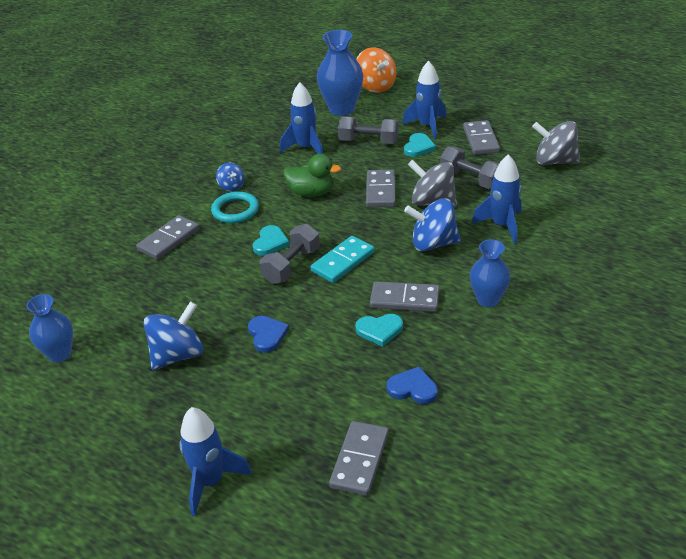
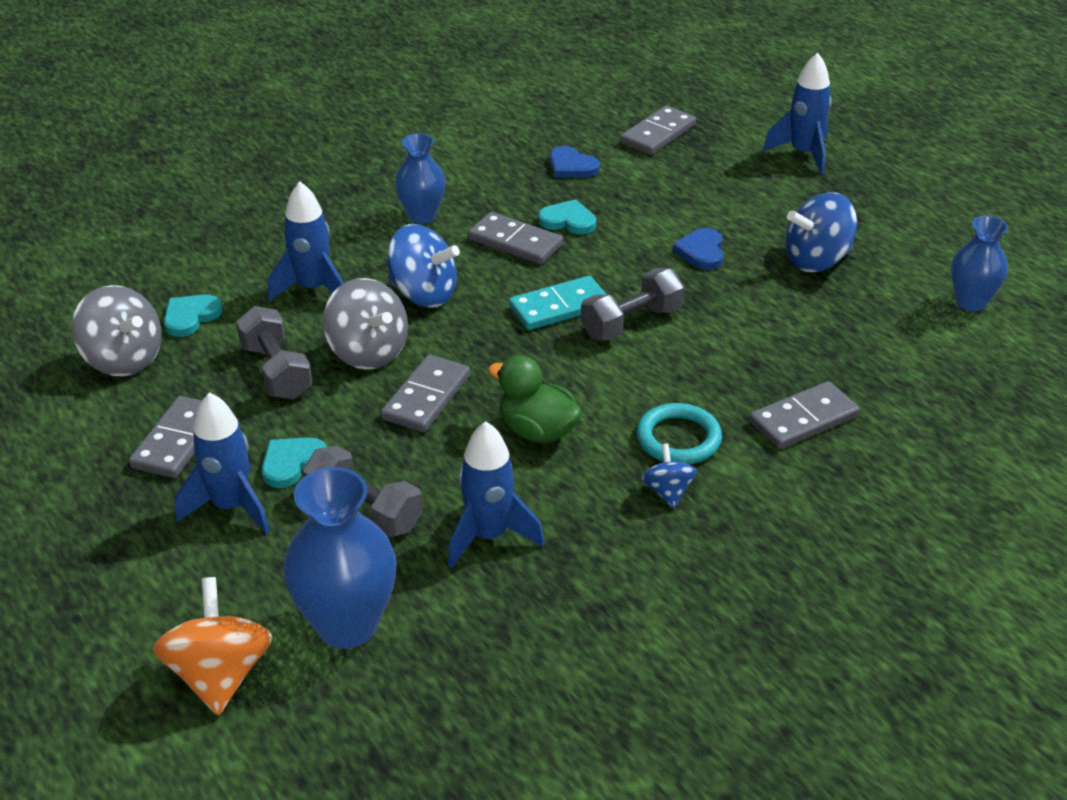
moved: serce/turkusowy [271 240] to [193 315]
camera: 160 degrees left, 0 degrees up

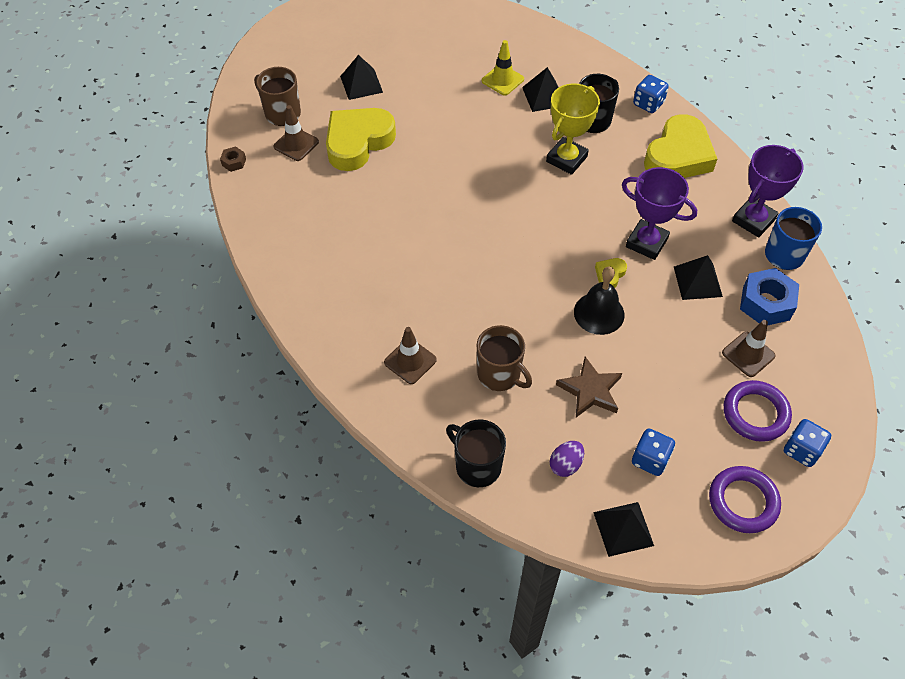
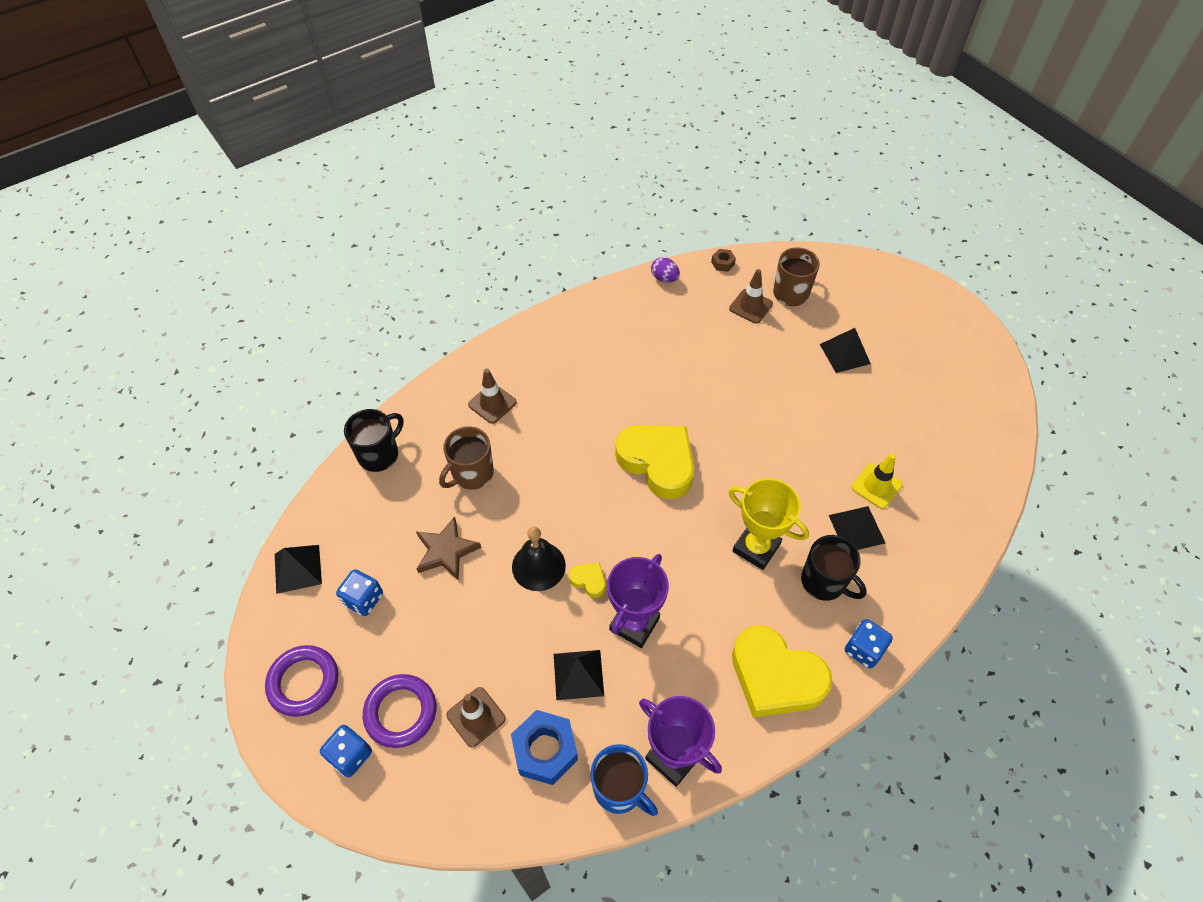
moved: serce/żółty [361 139] to [654 462]; jajko/fioletowy [567 459] to [665 270]
camera: 90 degrees right, 0 degrees up

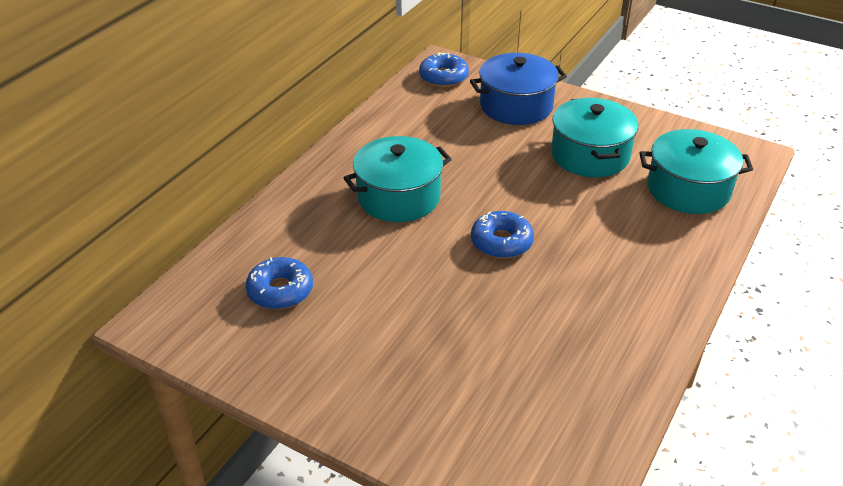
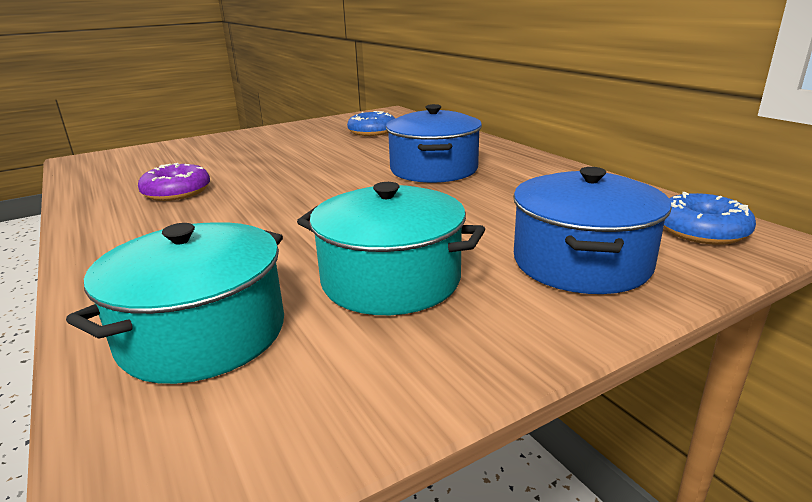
removed: donut/niebieski [502 235]
added: donut/fioletowy [174 182]
recoloured: garnek/turkusowy [397 179] to garnek/niebieski [434 143]
camera: 120 degrees right, 15 degrees down

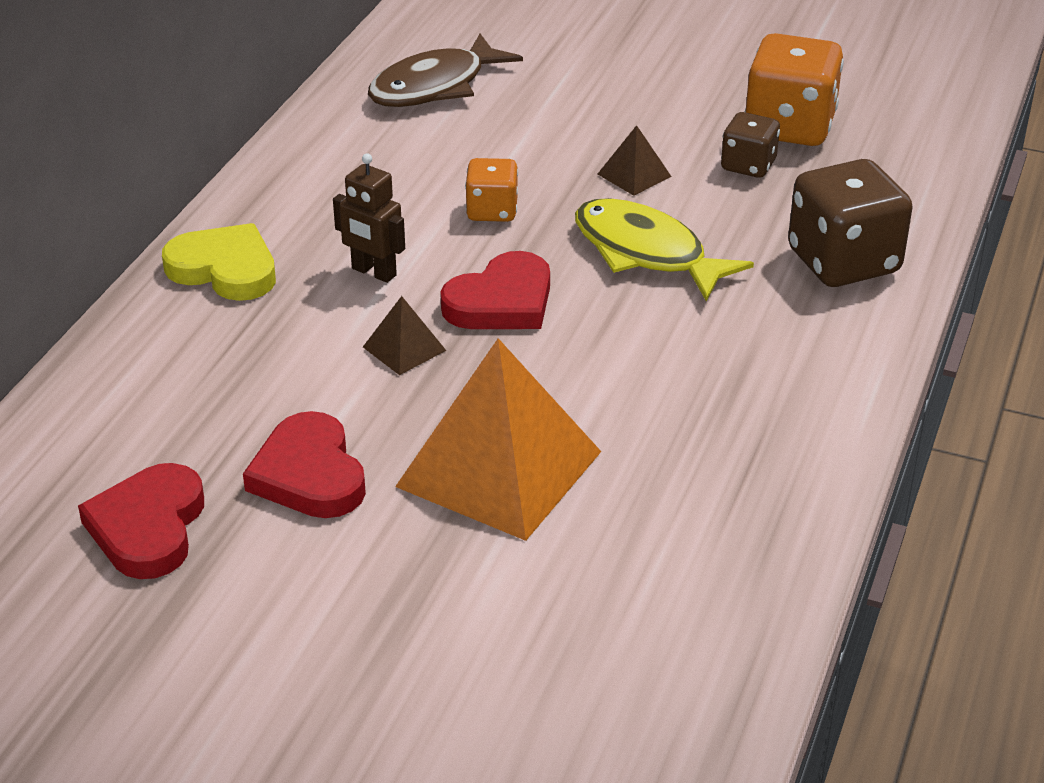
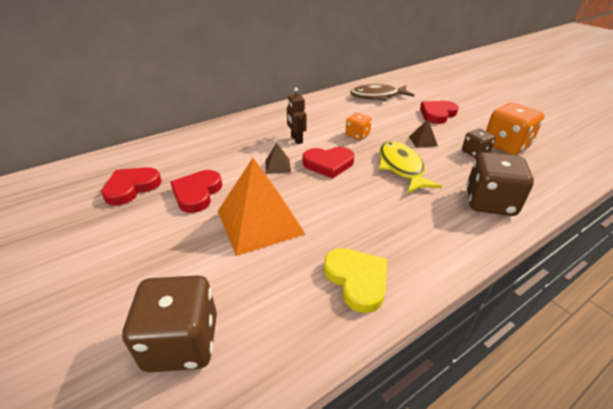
added: serce/czerwony [439 112]; kostka do gry/brązowy [169 323]
moved: serce/żółty [219 262] to [355 280]
camera: 35 degrees right, 0 degrees up

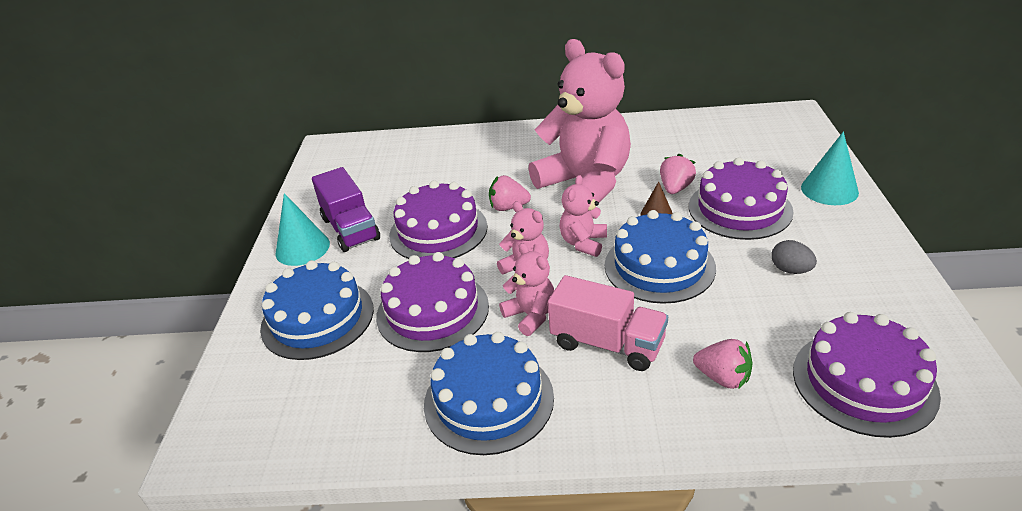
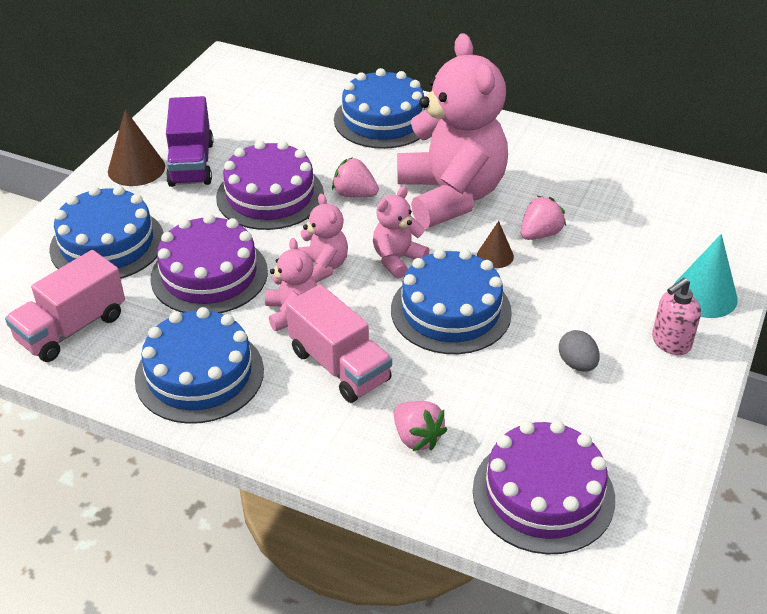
removed: tort/fioletowy [741 198]
added: tort/niebieski [380 108]; ciężarówka/różowy [65 306]; dozownik mydła/różowy [676 316]
recoloured: stożek/turkusowy [303 229] to stożek/brązowy [136 148]
camera: 20 degrees right, 5 degrees up

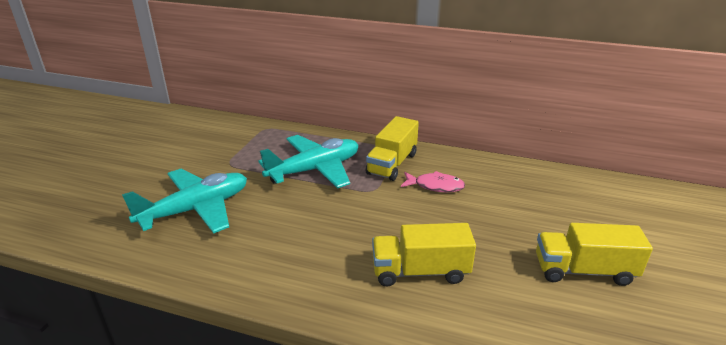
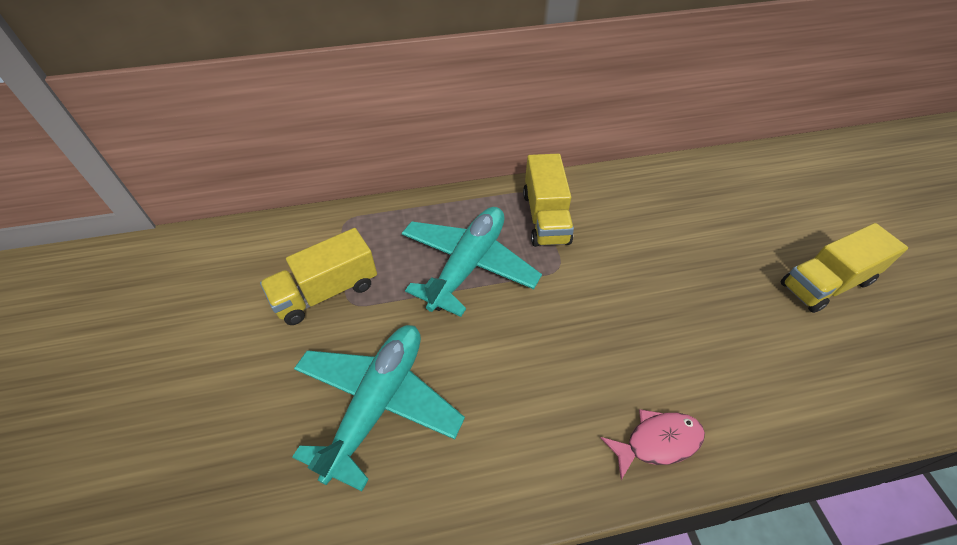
moved: ryba/różowy [433 181] to [653 444]; ciężarówka/żółty [424 254] to [318 276]
camera: 30 degrees left, 20 degrees up

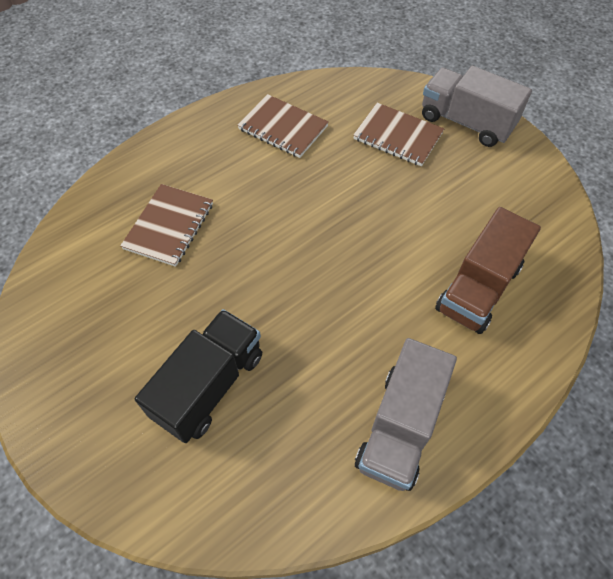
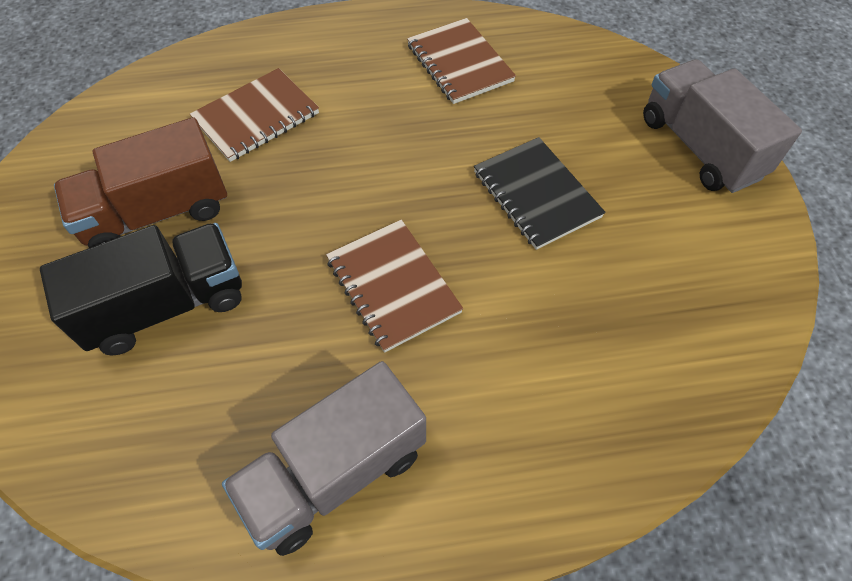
added: zeszyt/czarny [540 193]
moved: zeszyt/brązowy [398 134] to [394 286]; ciężarówka/brązowy [488 270] to [140 182]
camera: 30 degrees right, 0 degrees up

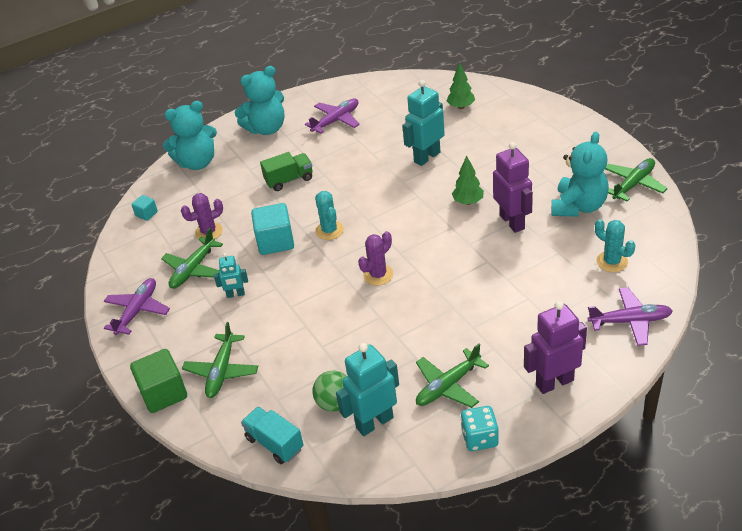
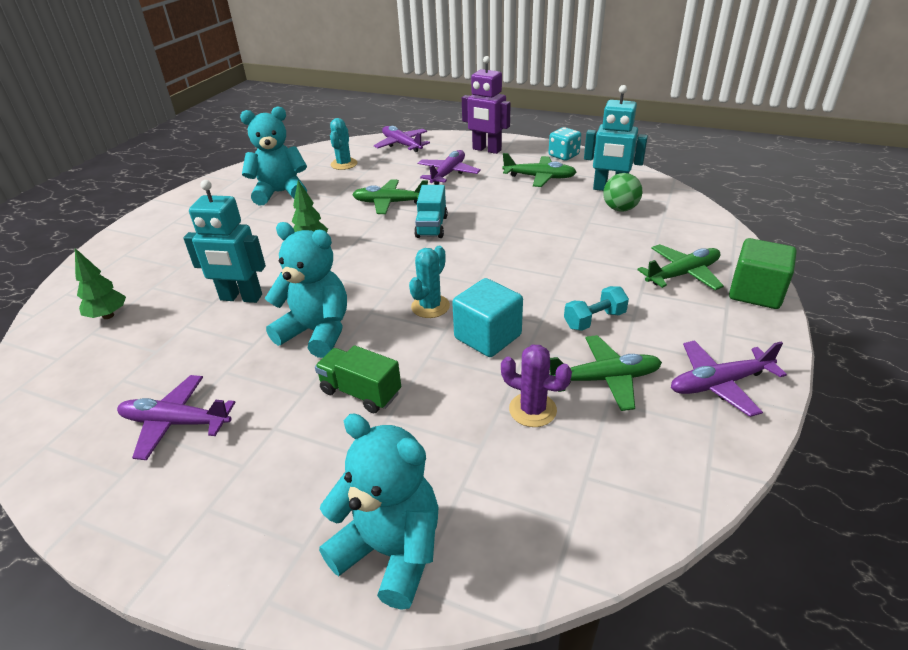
removed: robot/fioletowy [513 187]; sześcian/turkusowy [145 208]; kaktus/fioletowy [375 258]
added: samolot/fioletowy [449 167]
moved: miś/turkusowy [259 100] to [305 290]; samolot/zielony [636 180] to [390 197]; ciężarówka/turkusowy [272 435] to [431 211]
replaced: robot/turkusowy [231 275] to hantel/turkusowy [596 308]
camera: 130 degrees left, 5 degrees down

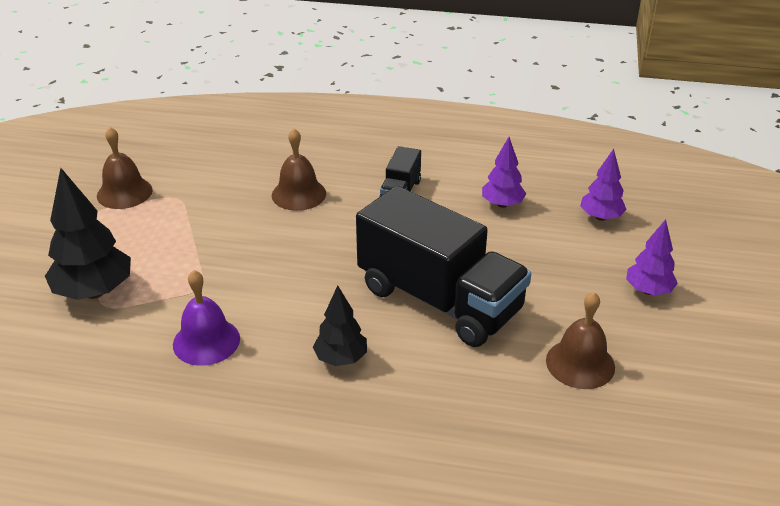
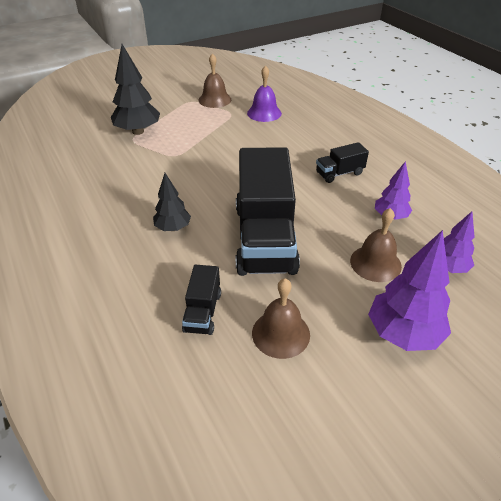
added: ciężarówka/czarny [201 300]
moved: dzwonek/brązowy [299 169] to [376 245]; dzwonek/fioletowy [206 318] to [264 93]
resized: drzewko/fioletowy [652 257] = [409 290] x1.65
camera: 50 degrees right, 5 degrees up

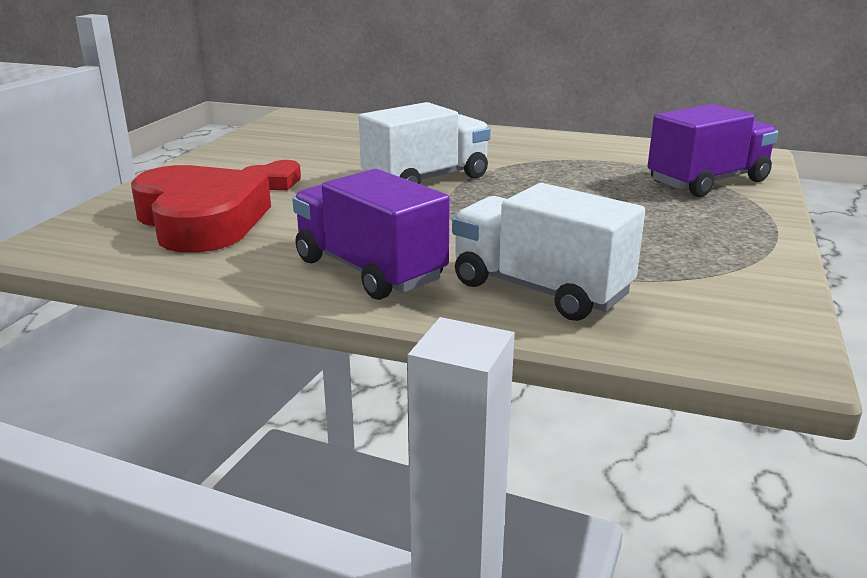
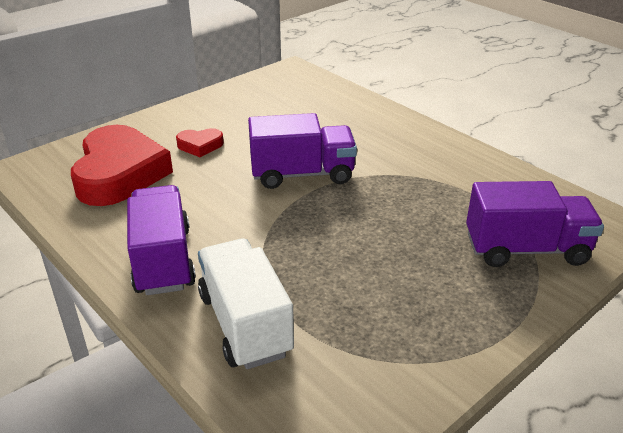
recoloured: ciężarówka/biały [425 143] to ciężarówka/fioletowy [302 151]
camera: 30 degrees right, 10 degrees up

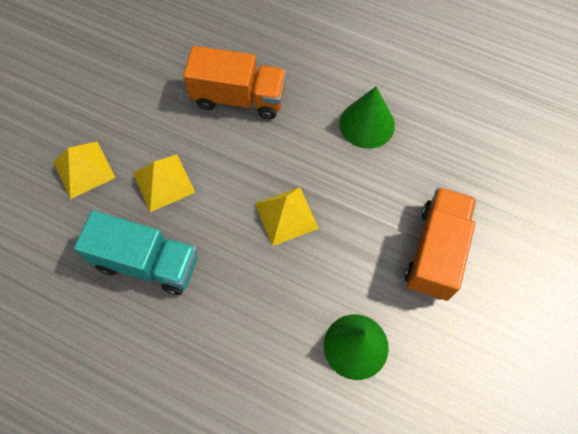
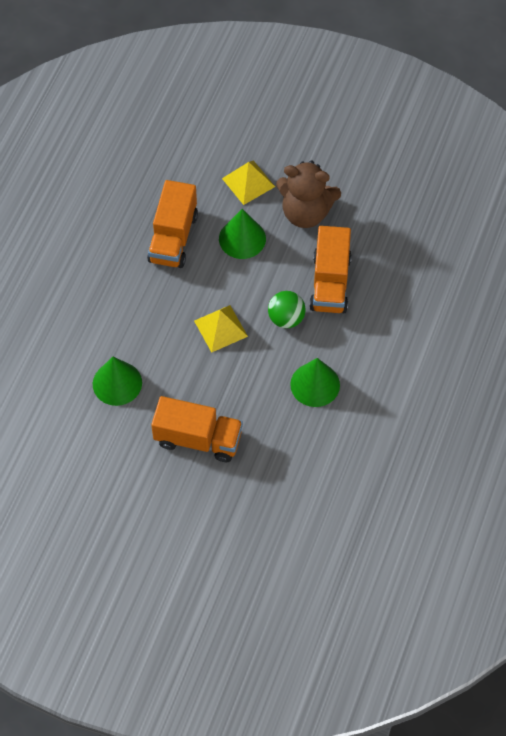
added: miś/brązowy [308 194]; piłka/zielony [287 309]
replaced: piramida/żółty [164 183] to stożek/zielony [242 234]
recoloured: ciężarówka/turkusowy [136 253] to ciężarówka/pomarańczowy [172 224]
camera: 85 degrees right, 5 degrees down

